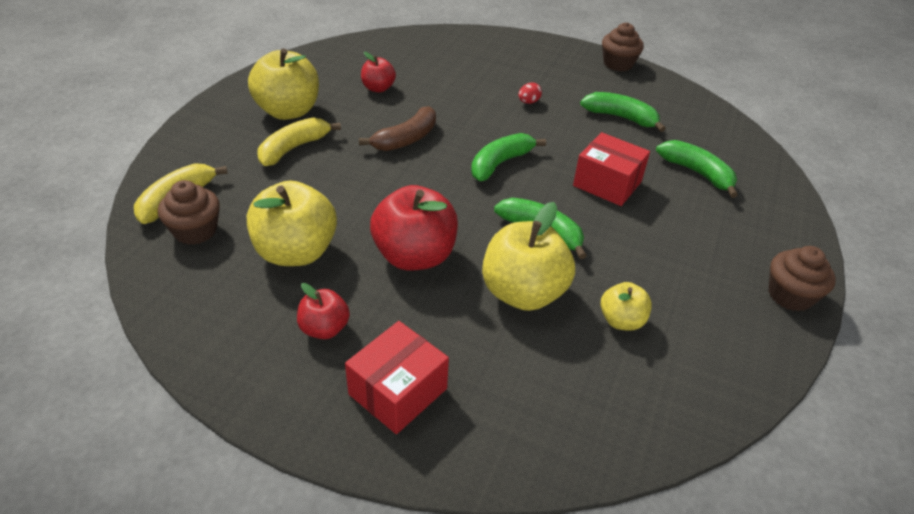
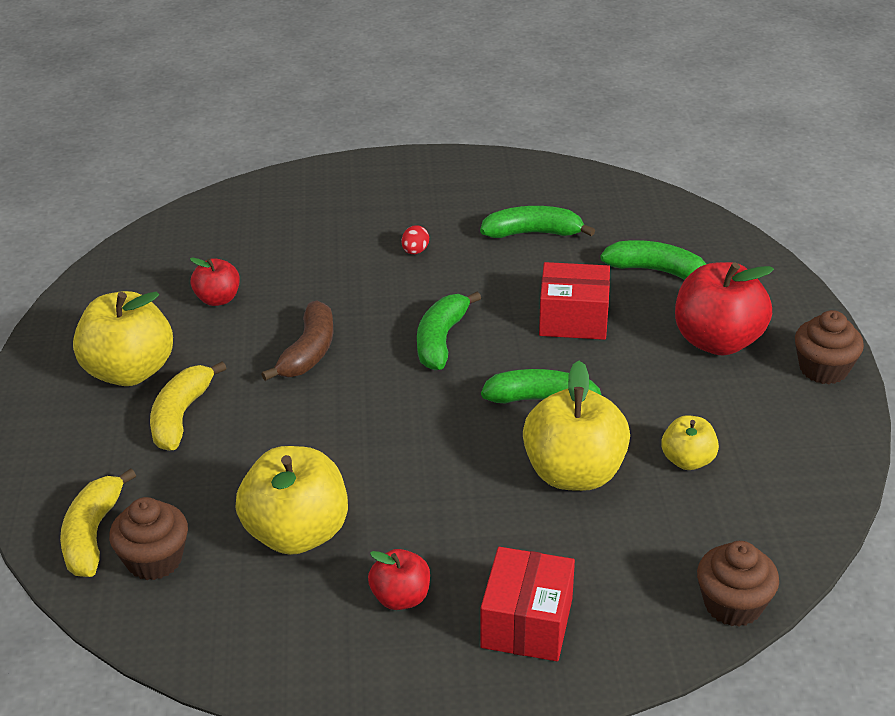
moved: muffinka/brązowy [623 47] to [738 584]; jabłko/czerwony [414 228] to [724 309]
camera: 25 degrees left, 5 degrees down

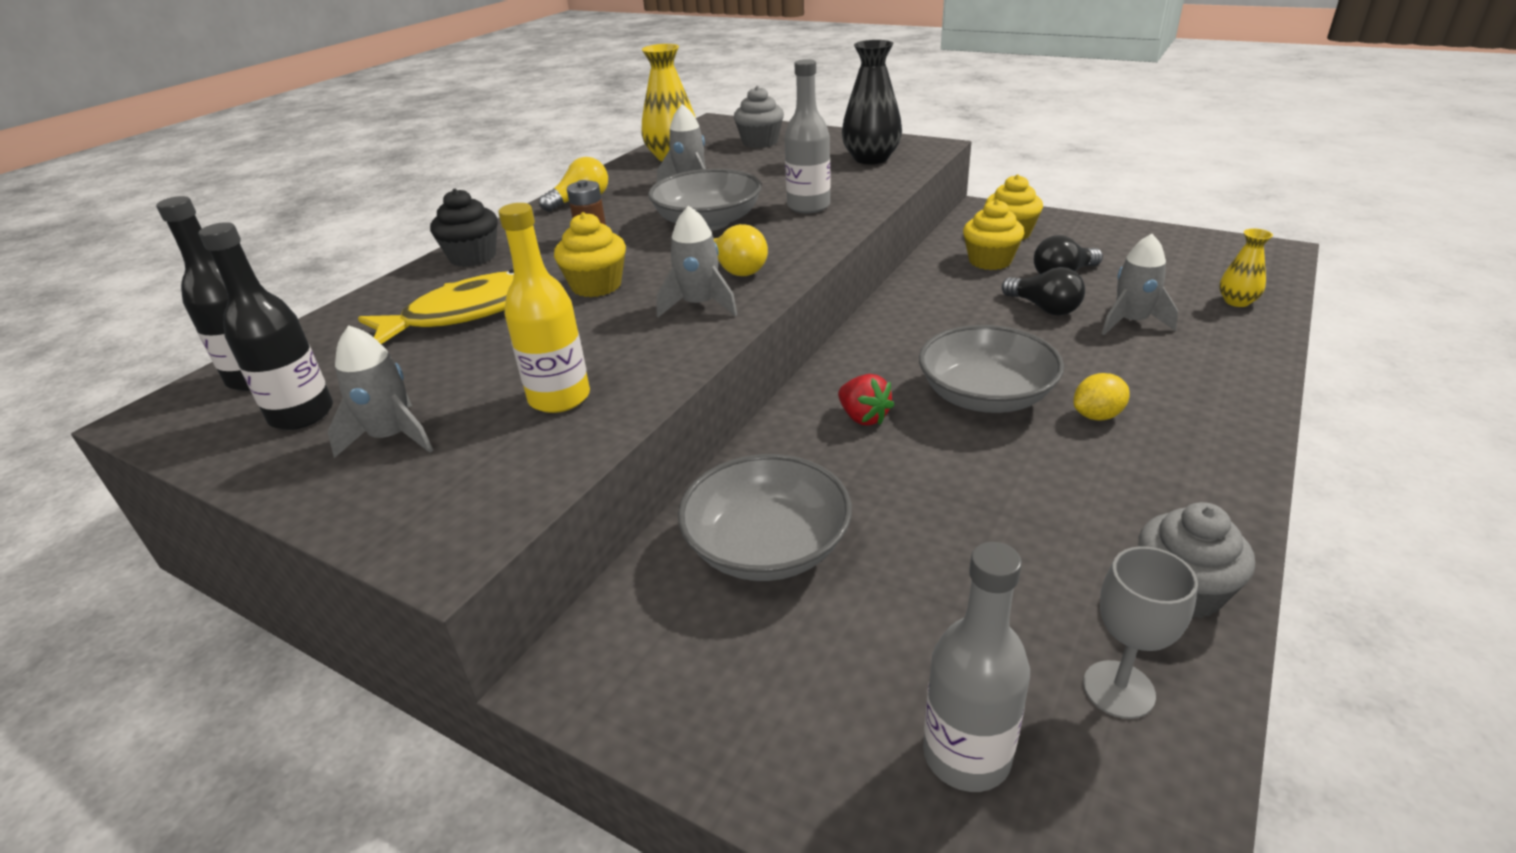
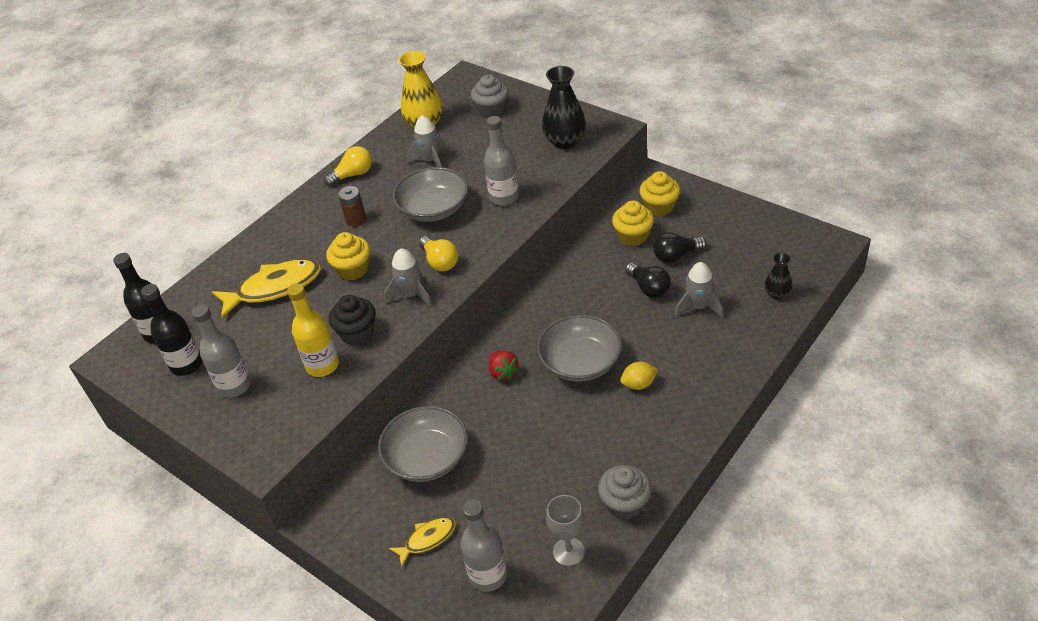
added: ryba/żółty [422 542]
moved: muffinka/czarny [464 228] to [352 320]
replaced: rakieta/szary [380 391] to butelka/szary [221 351]
recoloured: wazon/żółty [1246 267] to wazon/czarny [779 276]
camera: 10 degrees right, 10 degrees up

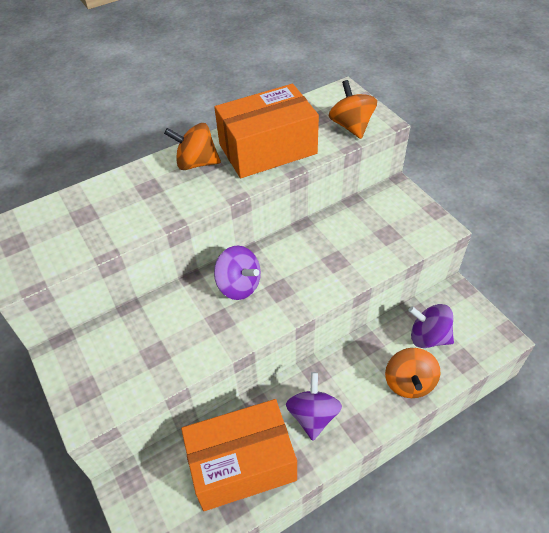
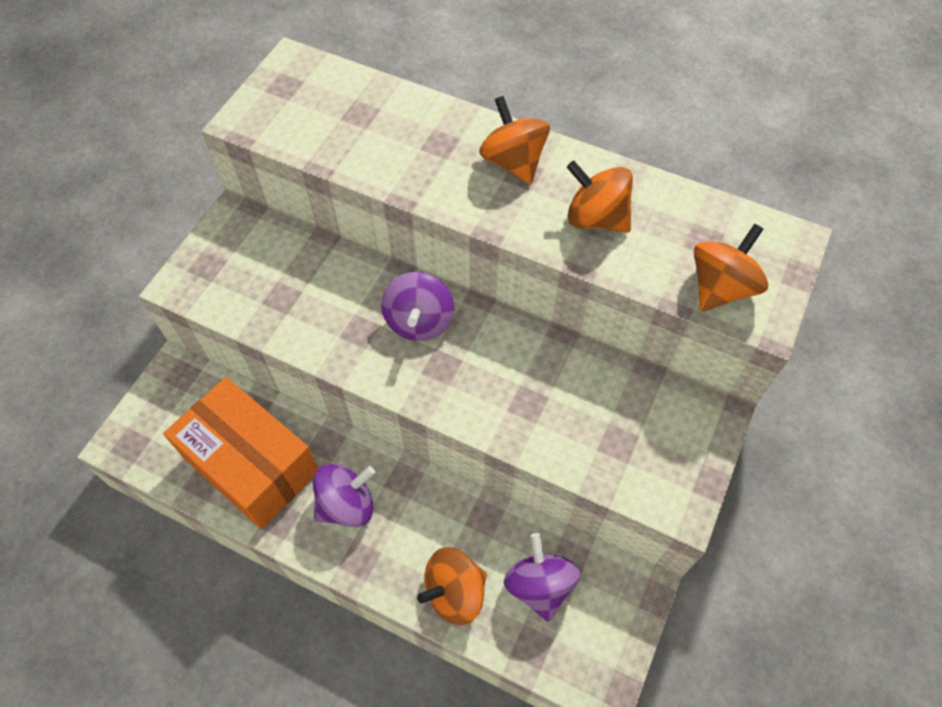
replaced: pudełko/pomarańczowy [266 131] to bączek/pomarańczowy [600 197]
camera: 55 degrees right, 10 degrees up

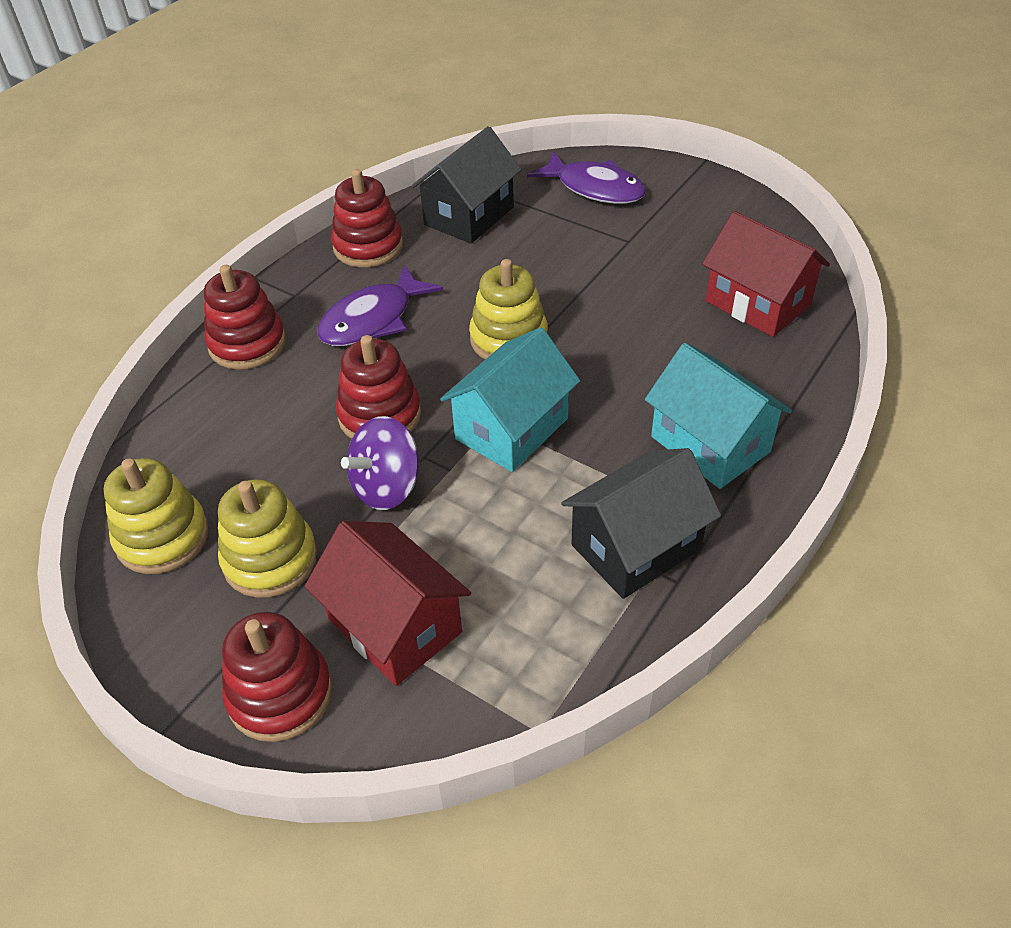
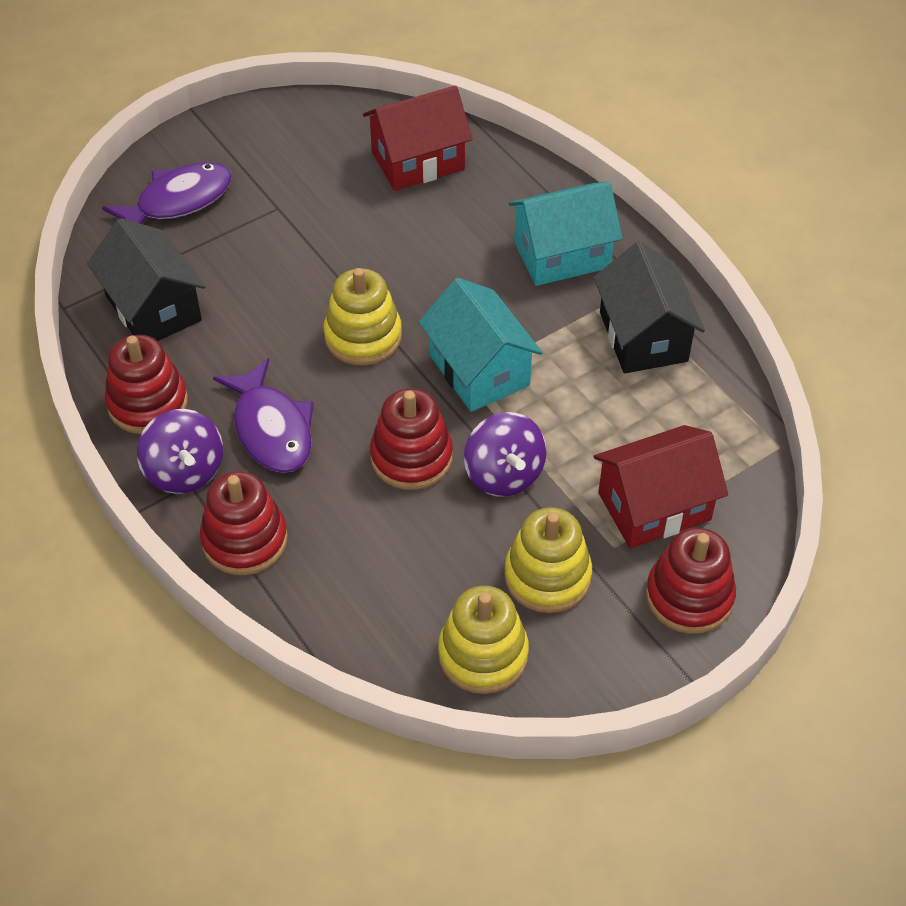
added: bączek/fioletowy [180 451]
camera: 70 degrees left, 5 degrees up

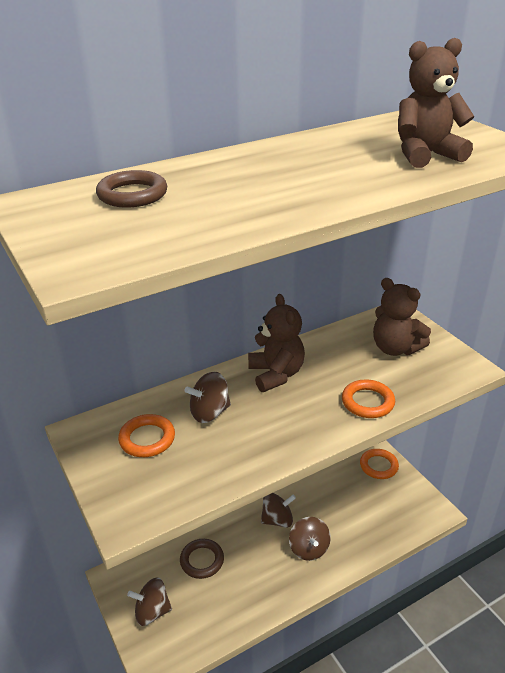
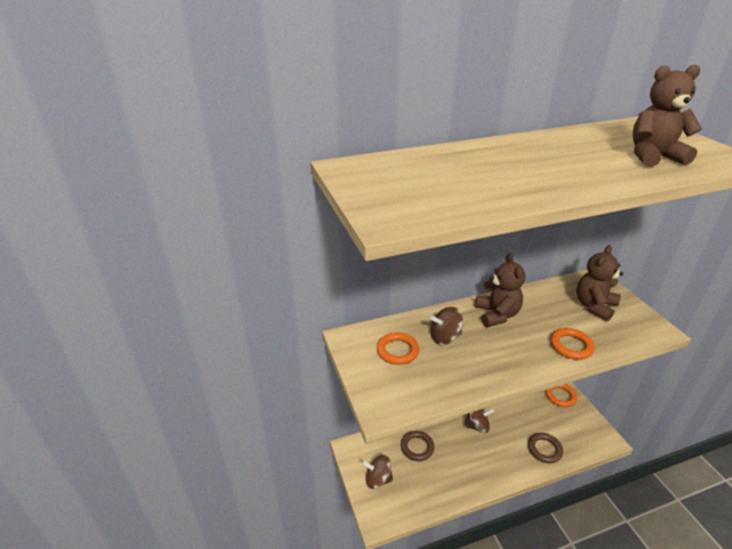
removed: bączek/brązowy [310 539]
moved: pierścień/brązowy [131 189] to [545 448]
turned: miś/brązowy [402 317] = [599 283] 75 degrees clockwise
camera: 10 degrees right, 0 degrees up

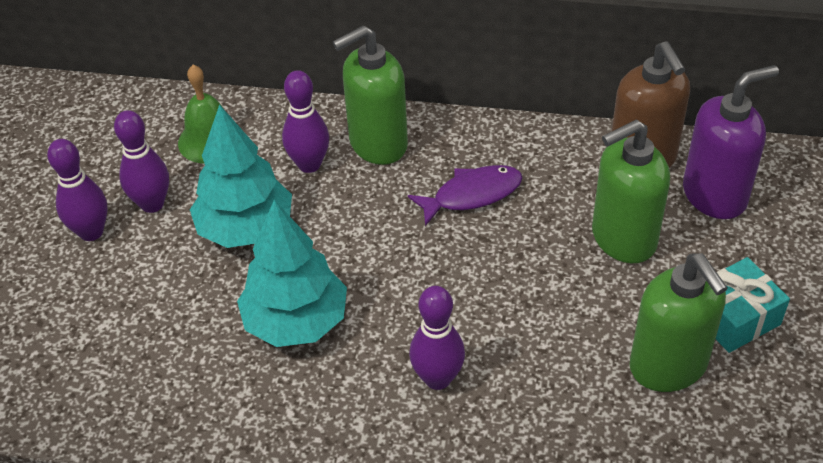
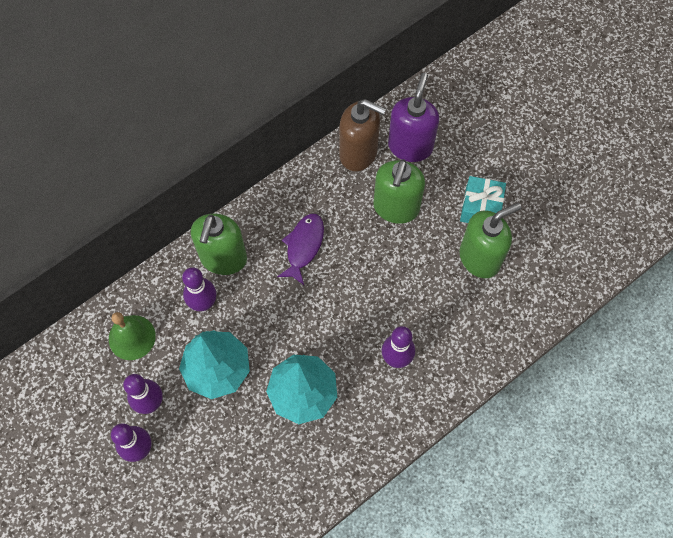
turned: dozownik mydła/zielony [678 322] = [490 240] 45 degrees counterclockwise
camera: 50 degrees left, 20 degrees up

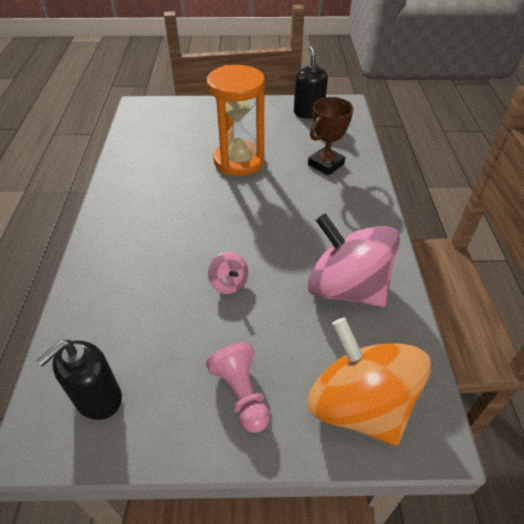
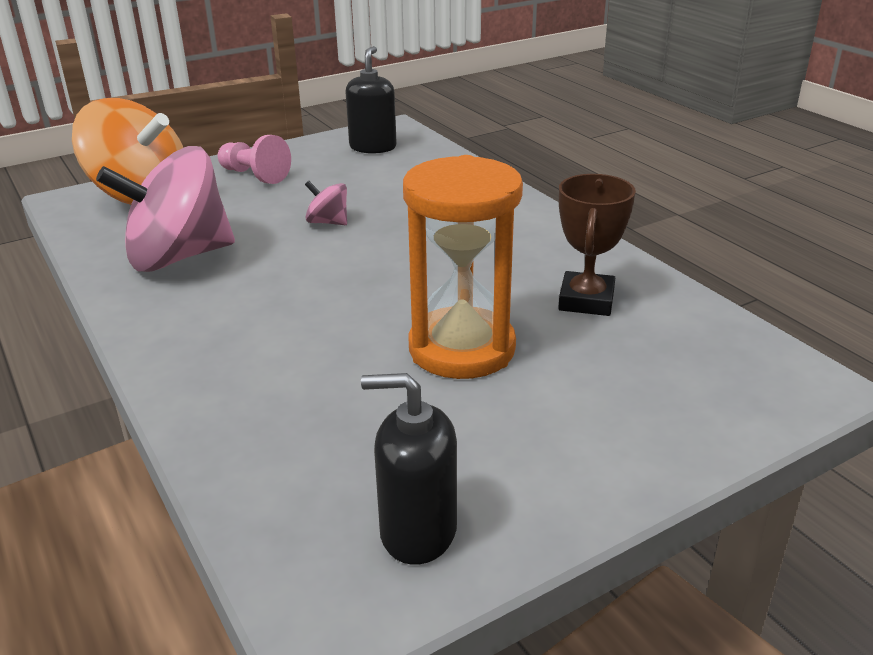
moved: puchar/brązowy [331 136] to [597 245]
turned: dozownik mydła/czarny [311 82] = [409 469] 135 degrees clockwise; bączek/różowy [354 260] = [165 209] 150 degrees clockwise
camera: 150 degrees right, 15 degrees down

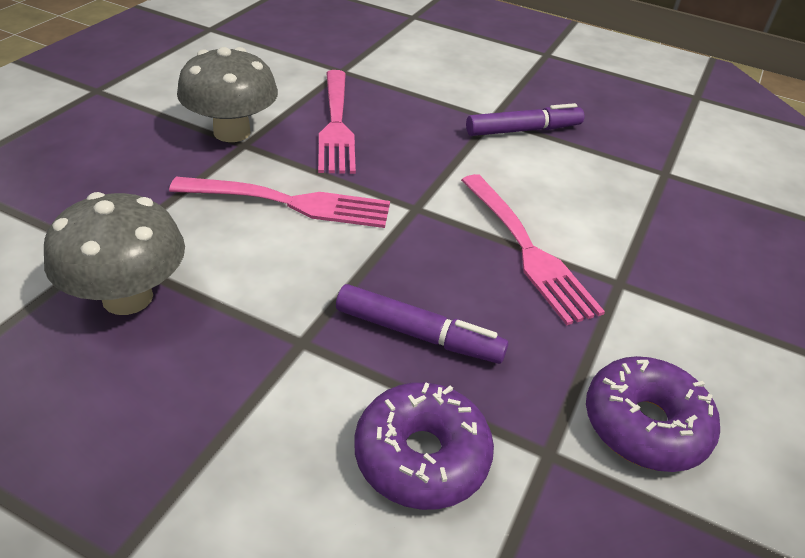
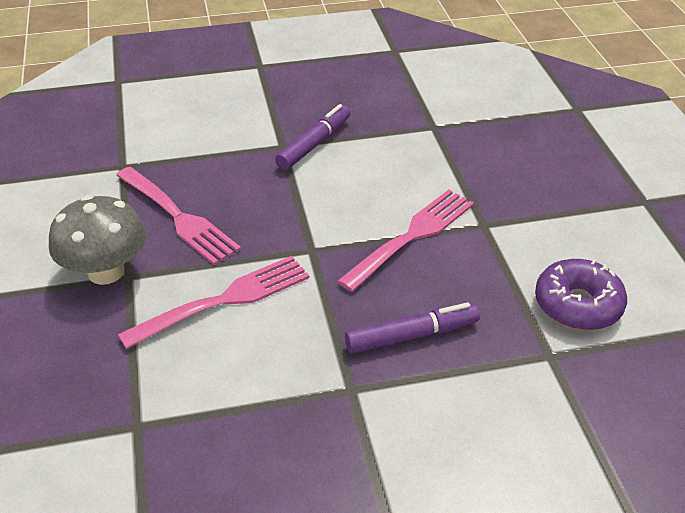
removed: grzyb/szary [114 253]; donut/fioletowy [424 446]
turned: widelec/różowy [533 249] = [405 241] 75 degrees counterclockwise
camera: 35 degrees left, 0 degrees up

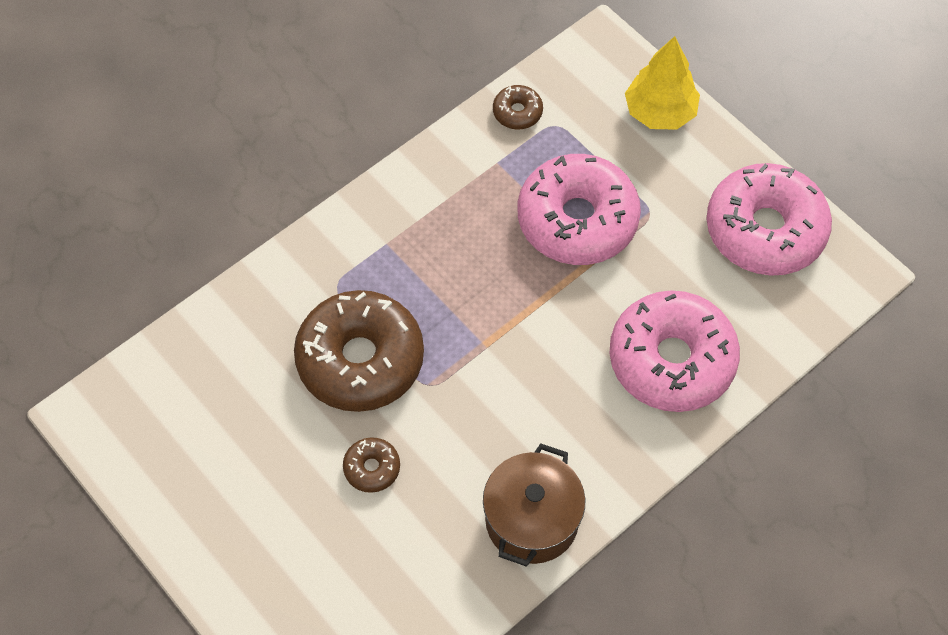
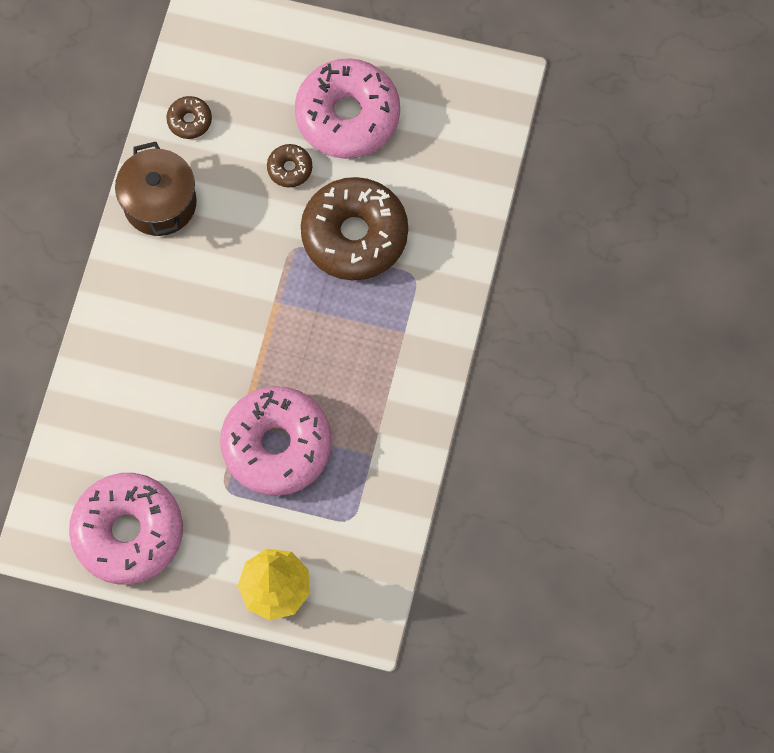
moved: donut/brązowy [518 107] to [189 117]; donut/różowy [675 351] to [347 108]
camera: 145 degrees right, 10 degrees up

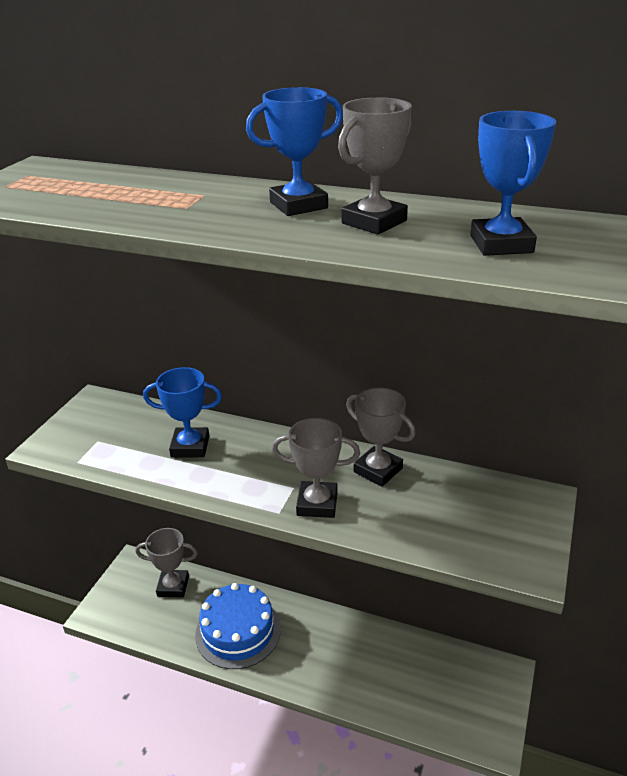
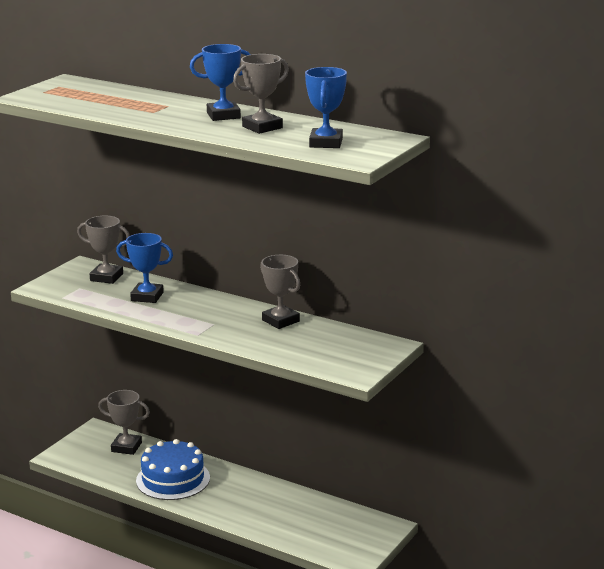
moved: puchar/szary [316 468] to [103 250]
camera: 10 degrees right, 10 degrees down

